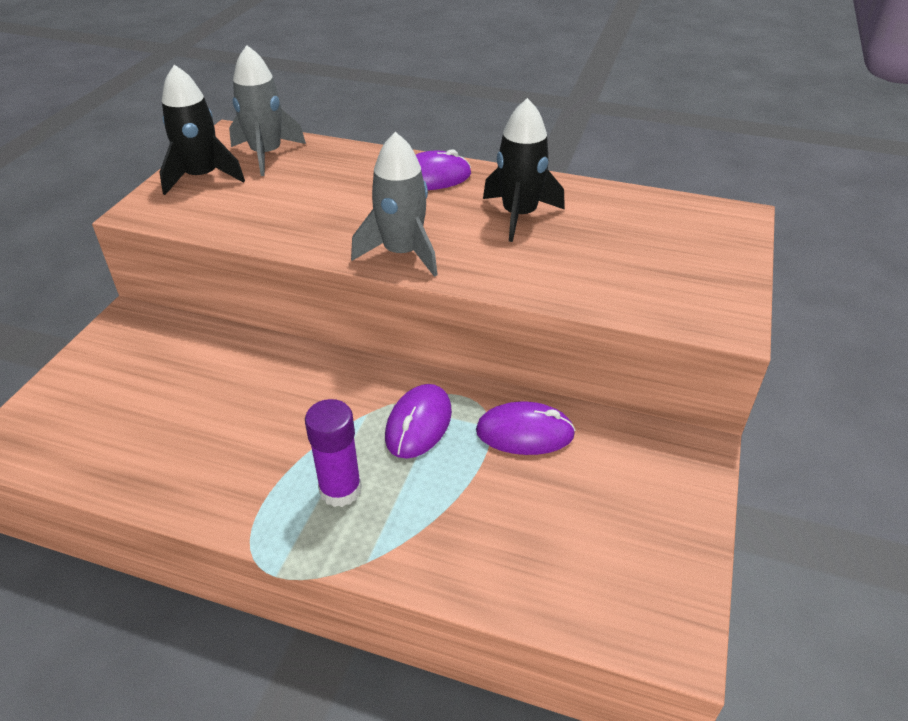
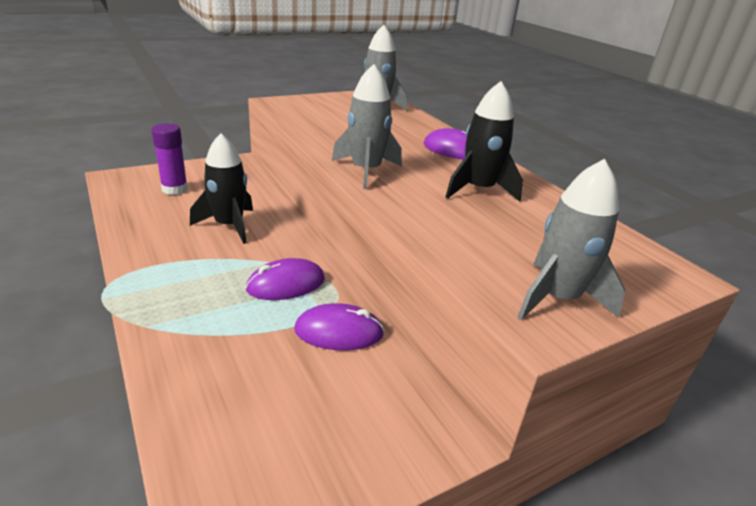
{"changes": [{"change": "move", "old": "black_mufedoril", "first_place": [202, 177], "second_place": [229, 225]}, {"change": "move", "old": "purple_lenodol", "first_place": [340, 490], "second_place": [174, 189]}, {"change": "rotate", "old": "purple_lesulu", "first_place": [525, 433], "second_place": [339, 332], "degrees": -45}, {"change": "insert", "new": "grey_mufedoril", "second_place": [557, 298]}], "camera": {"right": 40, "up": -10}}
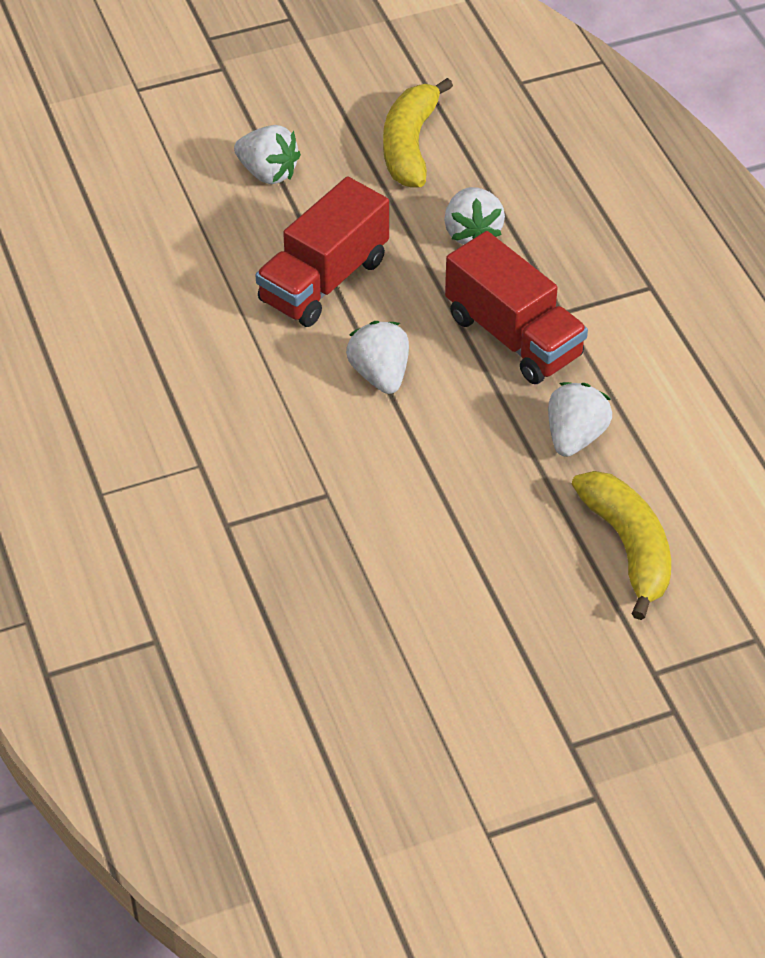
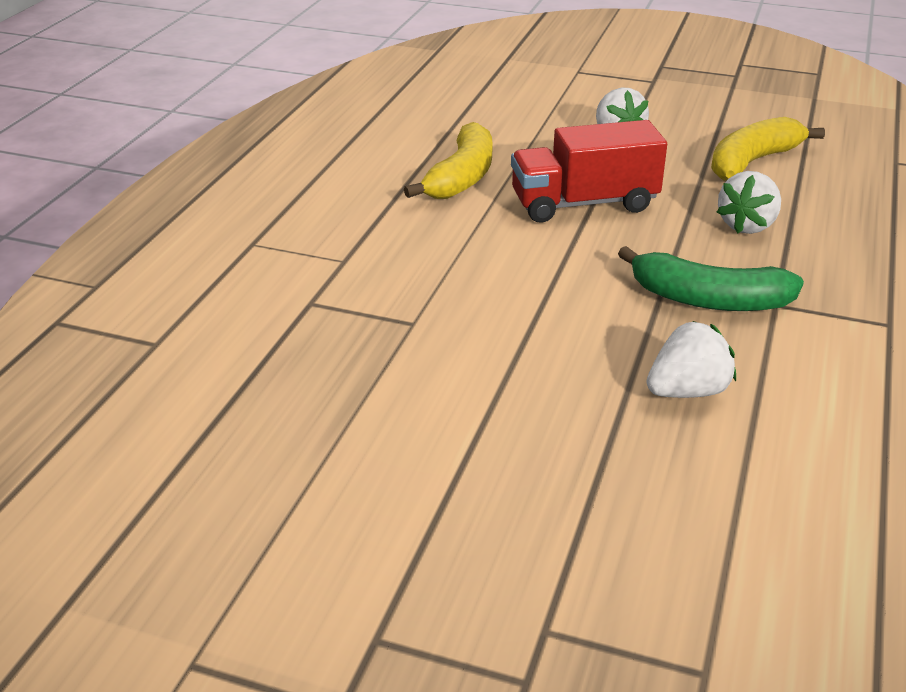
{"changes": [{"change": "replace", "old": "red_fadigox", "new": "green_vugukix", "first_place": [513, 336], "second_place": [708, 299]}, {"change": "delete", "old": "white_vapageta", "first_place": [380, 374]}, {"change": "move", "old": "yellow_vugukix", "first_place": [628, 547], "second_place": [461, 177]}], "camera": {"right": 40, "up": -15}}
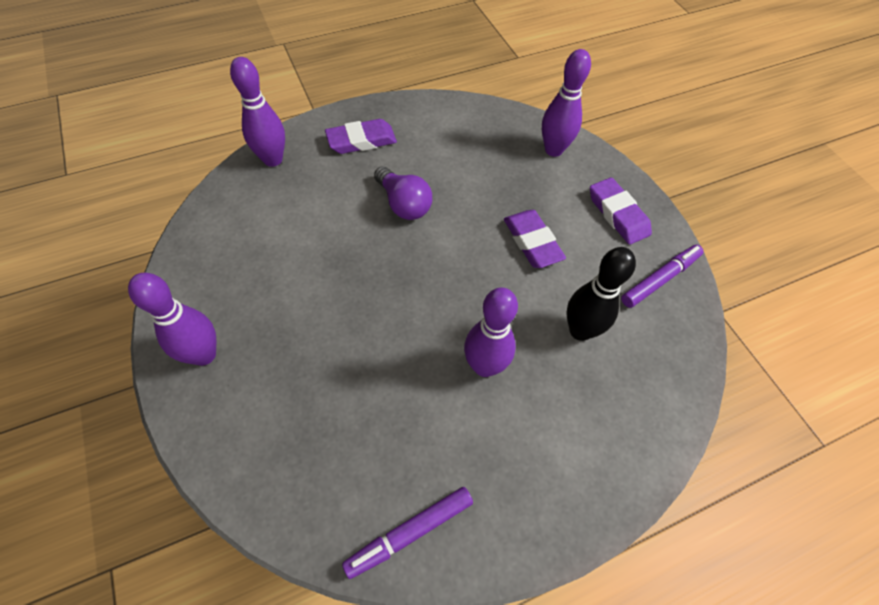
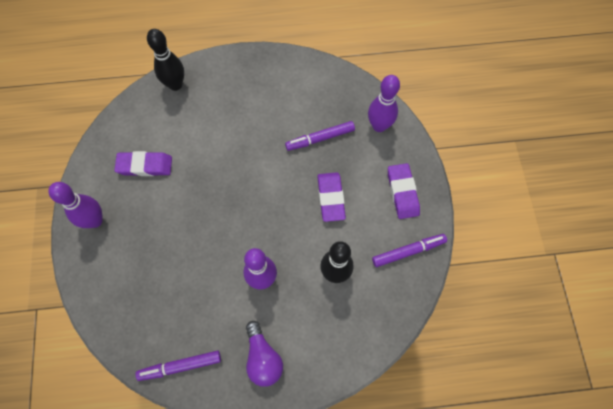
{"changes": [{"change": "recolor", "old": "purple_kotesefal", "new": "black_kotesefal", "first_place": [273, 159], "second_place": [175, 85]}, {"change": "move", "old": "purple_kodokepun", "first_place": [361, 141], "second_place": [145, 166]}, {"change": "move", "old": "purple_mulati", "first_place": [404, 204], "second_place": [263, 358]}, {"change": "insert", "new": "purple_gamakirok", "second_place": [320, 138]}], "camera": {"right": 20, "up": 10}}
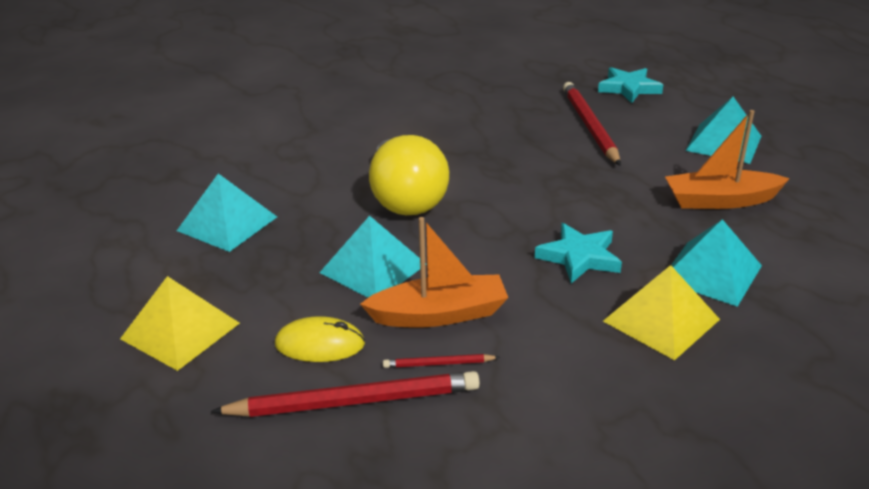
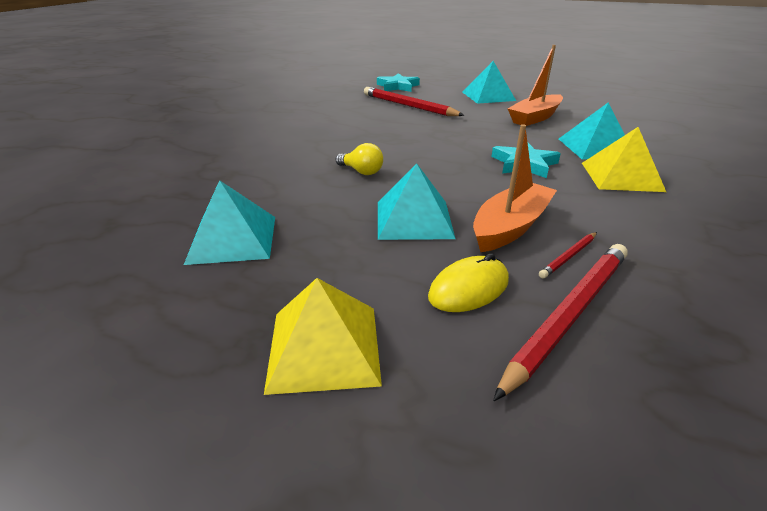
{"changes": [{"change": "resize", "old": "yellow_mulati", "first_place": [405, 199], "second_place": [361, 171], "factor": 0.45}], "camera": {"right": -40, "up": 0}}
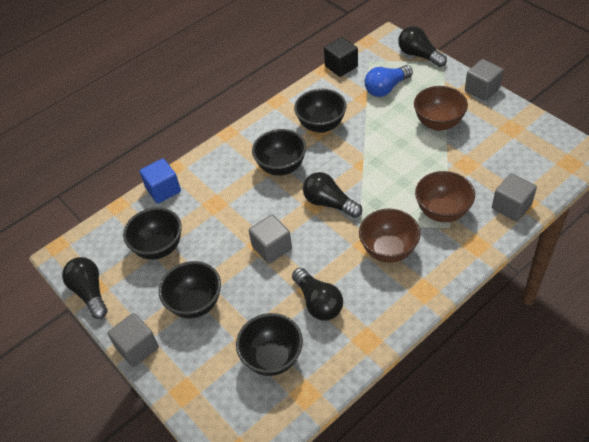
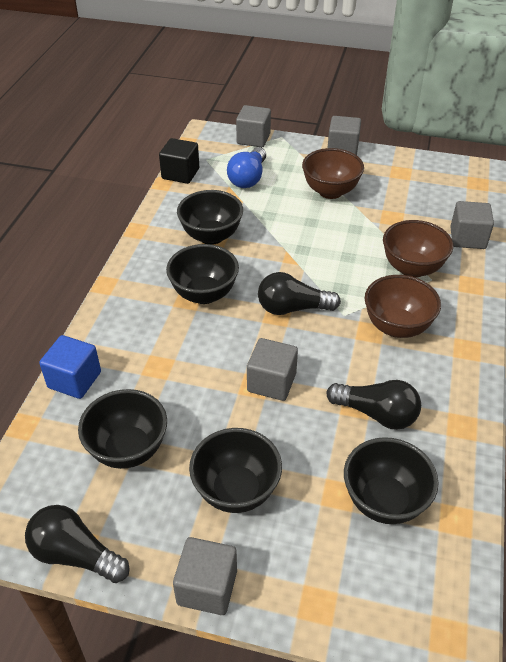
{"changes": [{"change": "replace", "old": "black_mulati", "new": "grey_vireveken", "first_place": [419, 55], "second_place": [253, 139]}], "camera": {"right": -40, "up": -5}}
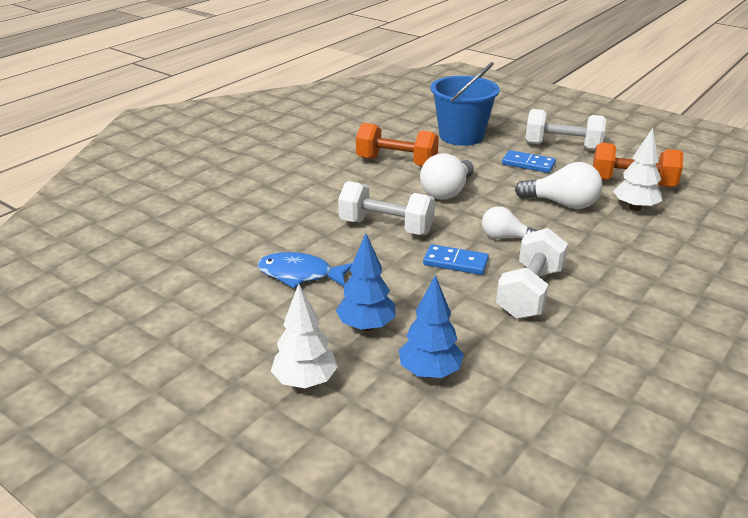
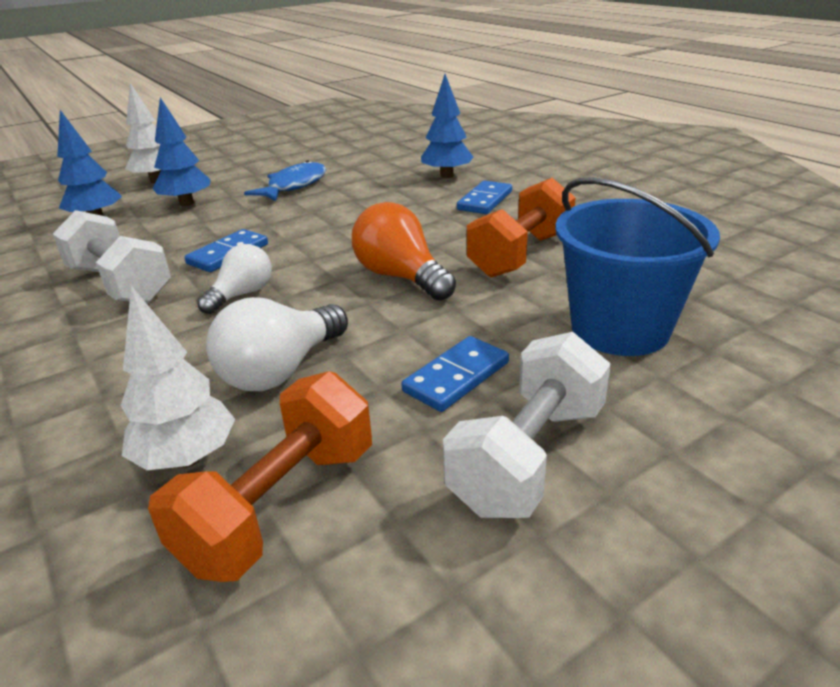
{"changes": [{"change": "recolor", "old": "white_mulati", "new": "orange_mulati", "first_place": [447, 191], "second_place": [401, 277]}, {"change": "delete", "old": "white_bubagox", "first_place": [386, 227]}, {"change": "insert", "new": "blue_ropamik", "second_place": [447, 176]}, {"change": "insert", "new": "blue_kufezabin", "second_place": [485, 200]}], "camera": {"right": 110, "up": 0}}
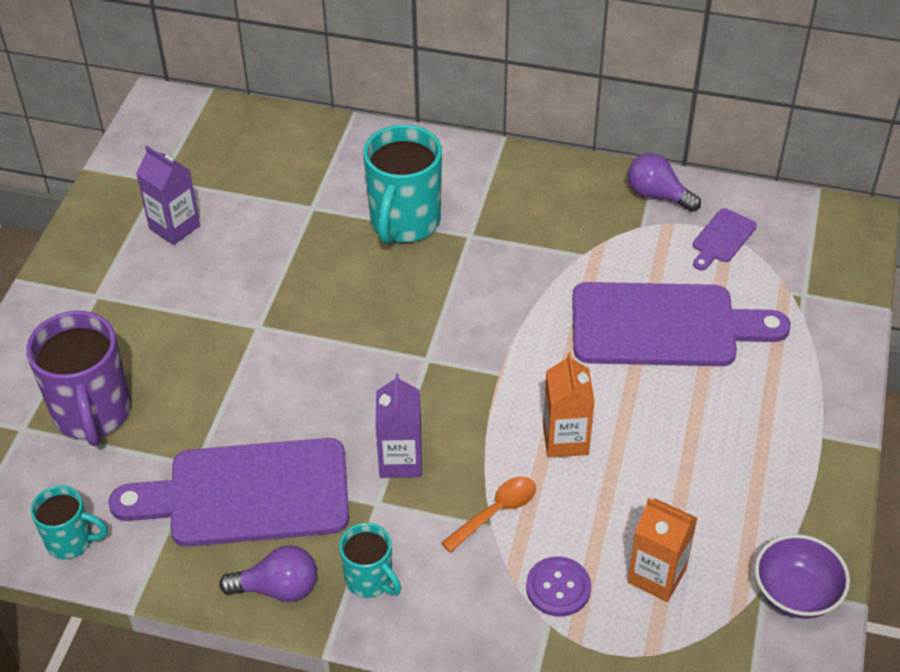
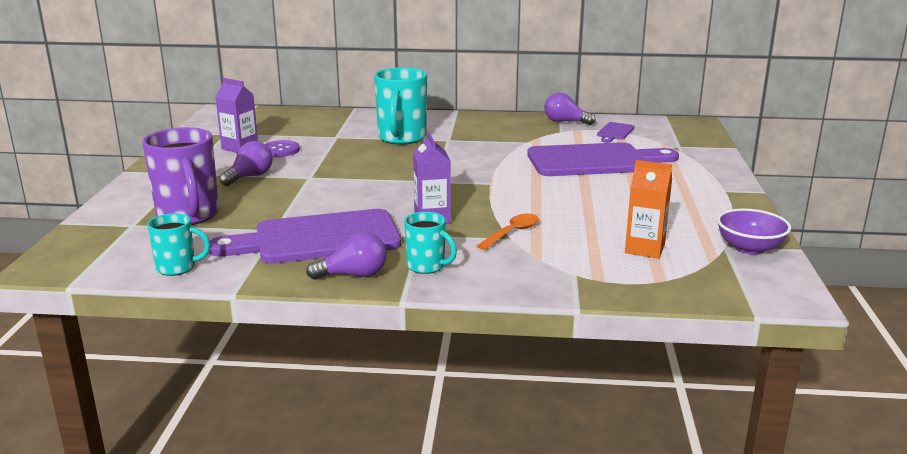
{"changes": [{"change": "delete", "old": "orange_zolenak", "first_place": [565, 440]}, {"change": "move", "old": "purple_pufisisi", "first_place": [558, 588], "second_place": [280, 150]}, {"change": "insert", "new": "purple_mulati", "second_place": [250, 177]}], "camera": {"right": -10, "up": -25}}
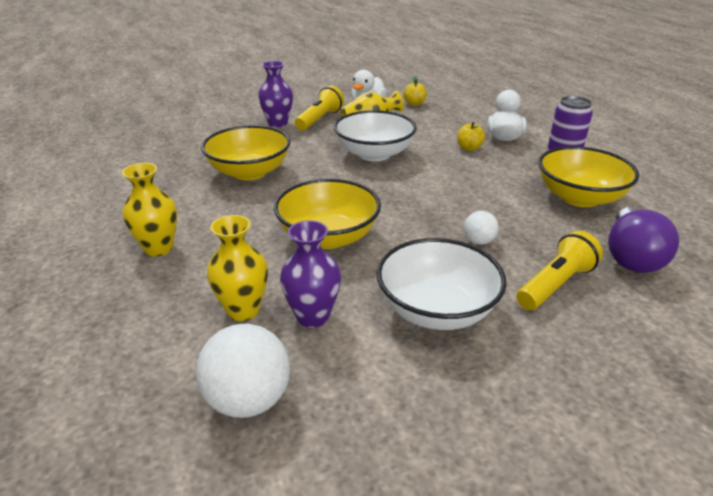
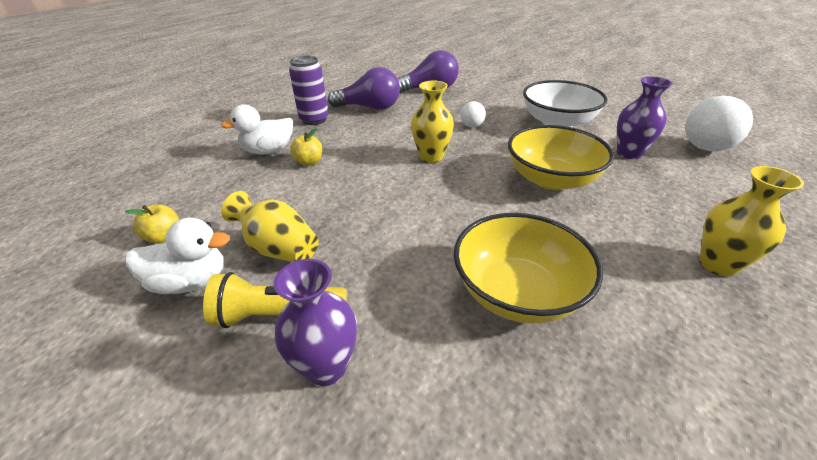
{"changes": [{"change": "delete", "old": "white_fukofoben", "first_place": [374, 154]}, {"change": "replace", "old": "yellow_fukofoben", "new": "purple_mulati", "first_place": [579, 197], "second_place": [370, 107]}, {"change": "move", "old": "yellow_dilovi", "first_place": [243, 310], "second_place": [431, 157]}, {"change": "delete", "old": "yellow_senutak", "first_place": [555, 285]}], "camera": {"right": -120, "up": 5}}
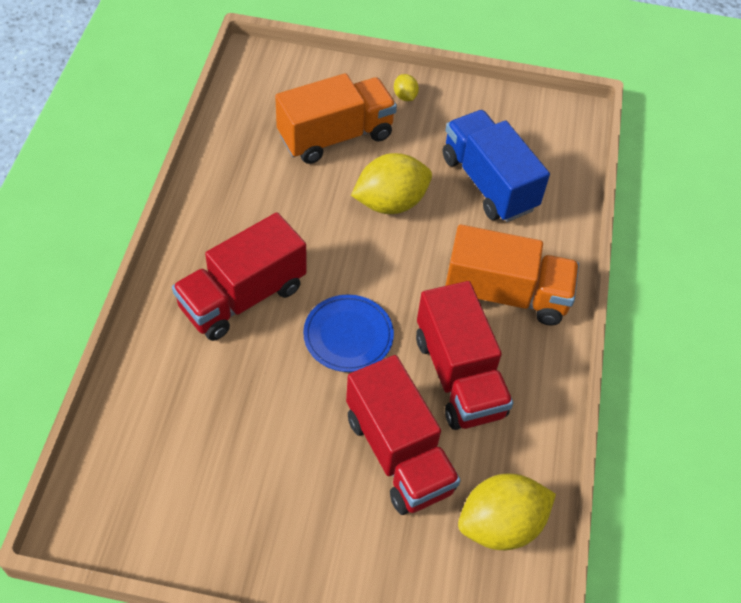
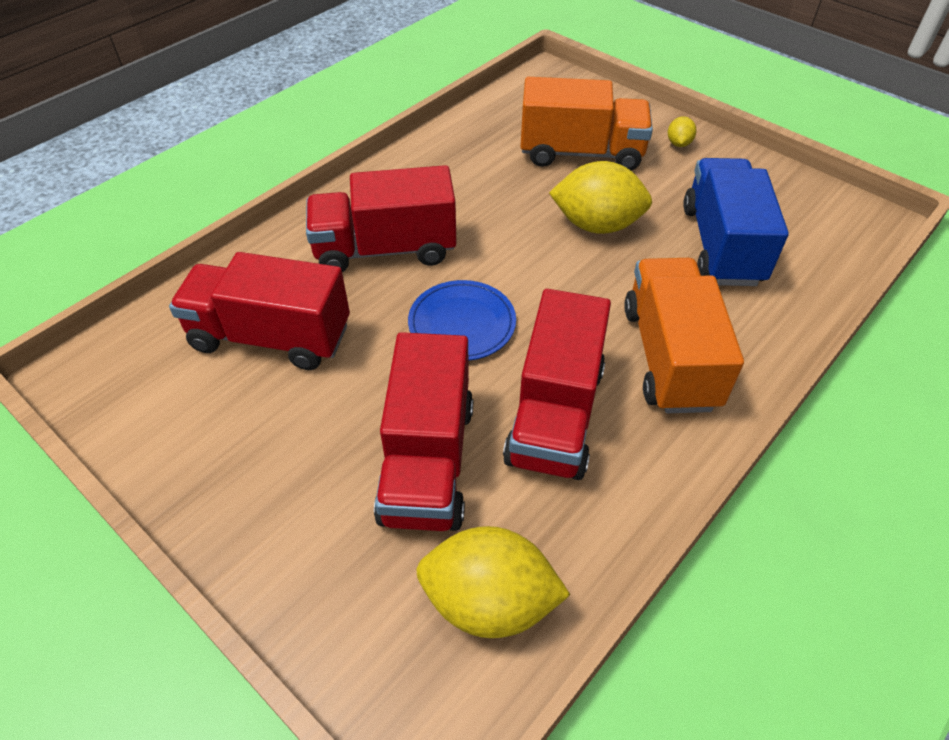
{"changes": [{"change": "rotate", "old": "orange_fadigox", "first_place": [506, 294], "second_place": [669, 357], "degrees": -135}, {"change": "insert", "new": "red_fadigox", "second_place": [271, 337]}], "camera": {"right": 35, "up": -5}}
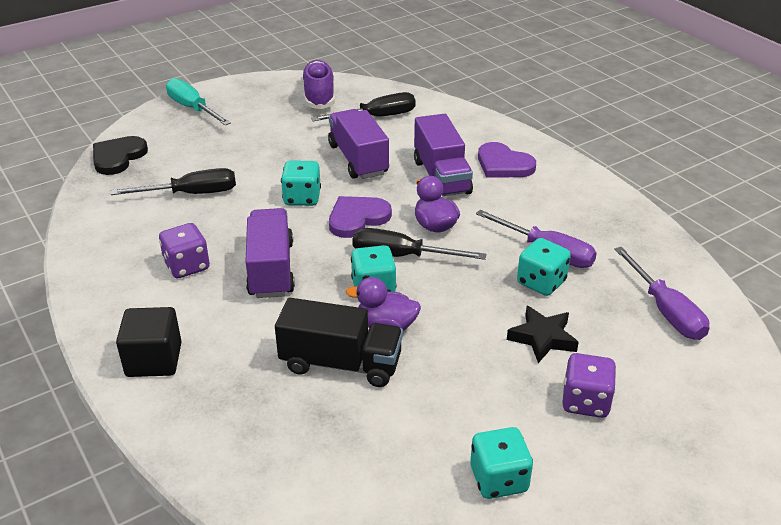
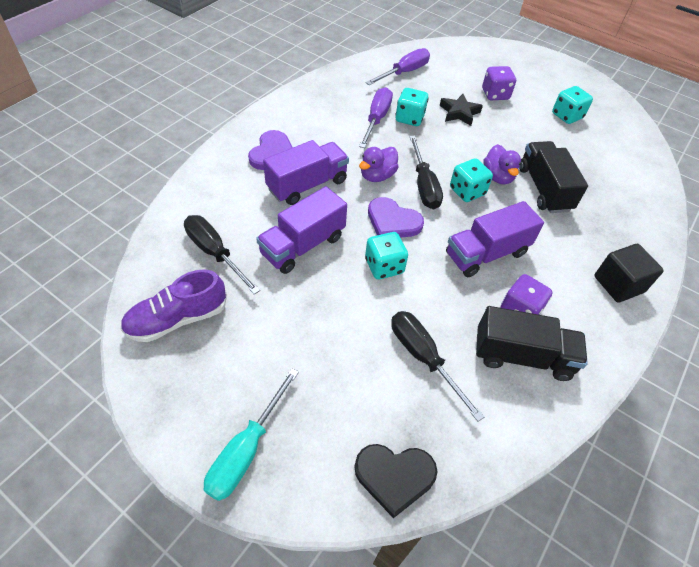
{"changes": [{"change": "insert", "new": "black_fadigox", "second_place": [522, 356]}], "camera": {"right": -115, "up": 15}}
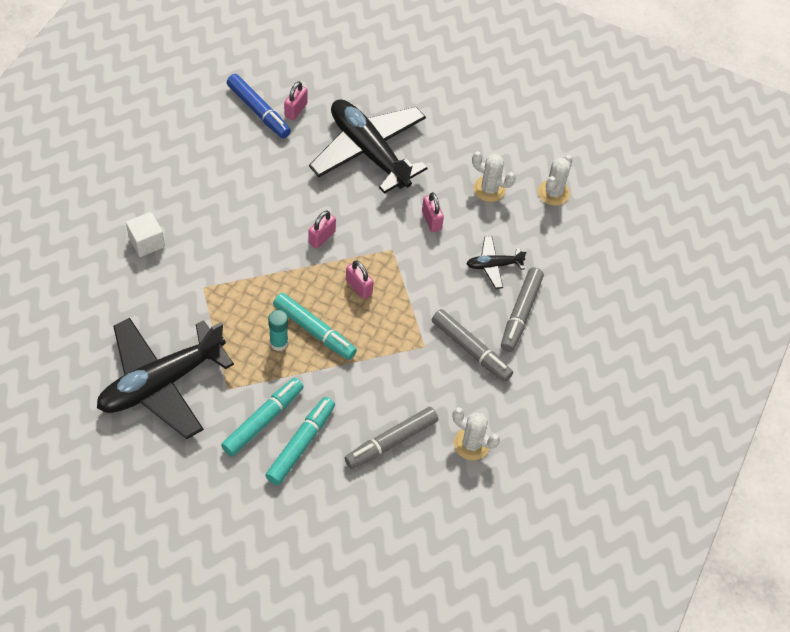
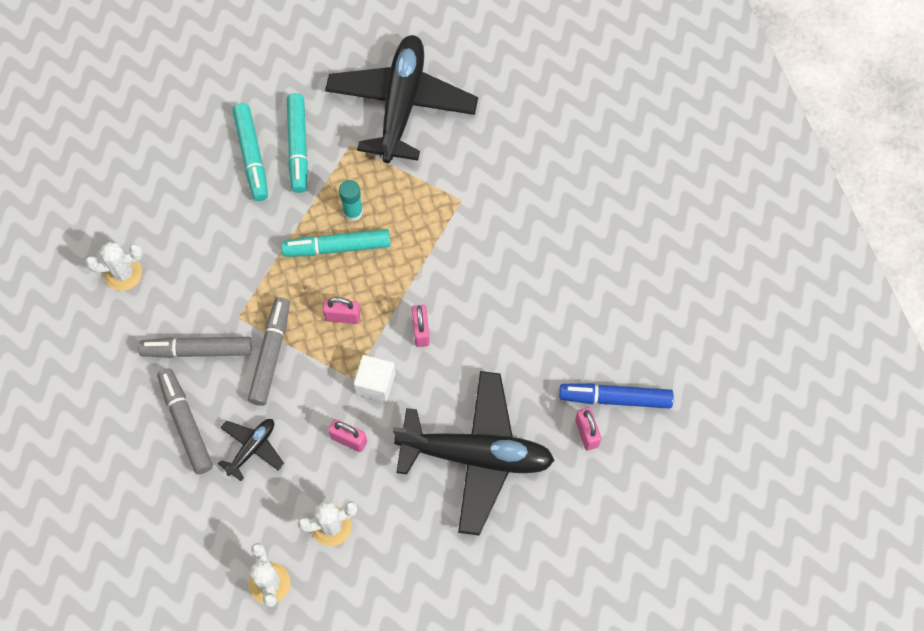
{"changes": [{"change": "move", "old": "white_vireveken", "first_place": [147, 242], "second_place": [375, 383]}, {"change": "move", "old": "grey_gamakirok", "first_place": [391, 442], "second_place": [271, 354]}], "camera": {"right": 140, "up": 10}}
